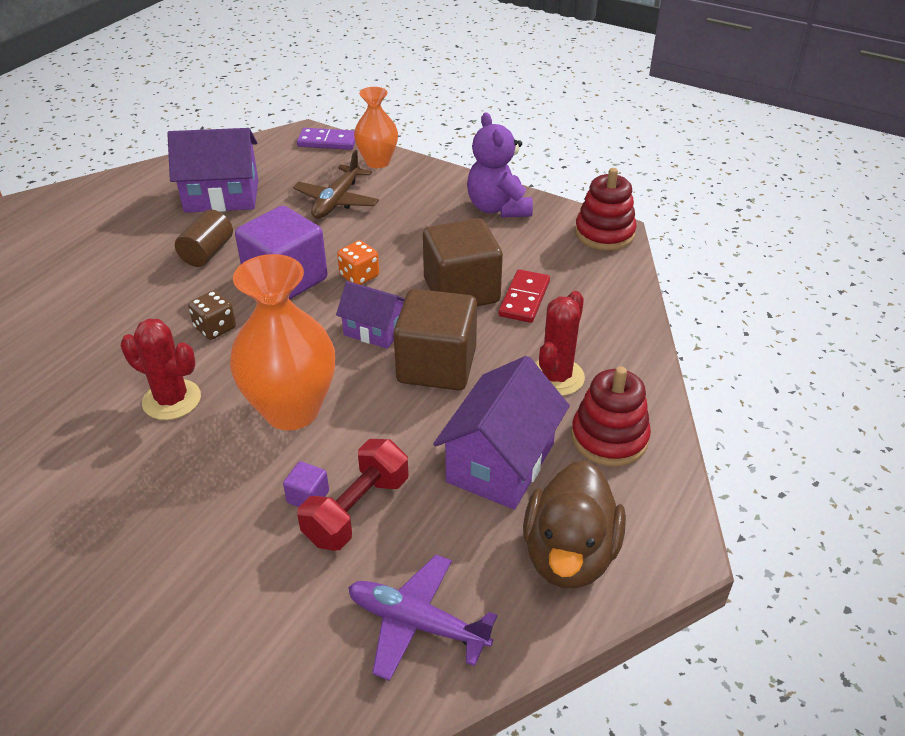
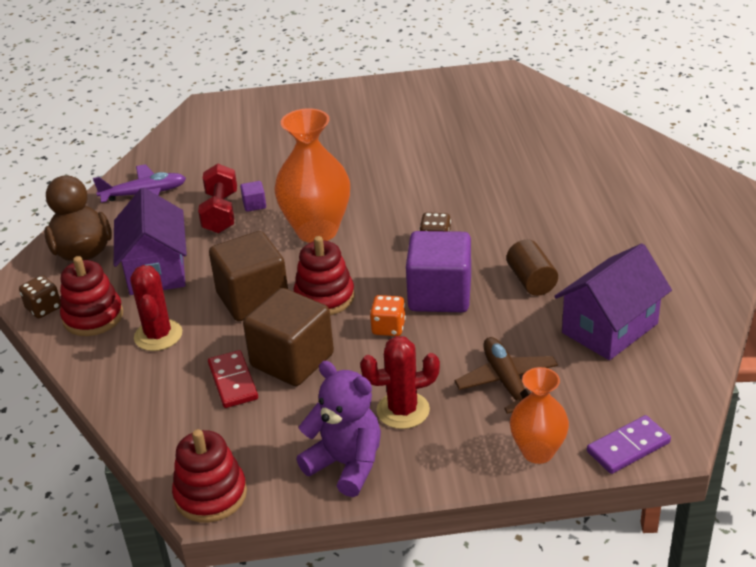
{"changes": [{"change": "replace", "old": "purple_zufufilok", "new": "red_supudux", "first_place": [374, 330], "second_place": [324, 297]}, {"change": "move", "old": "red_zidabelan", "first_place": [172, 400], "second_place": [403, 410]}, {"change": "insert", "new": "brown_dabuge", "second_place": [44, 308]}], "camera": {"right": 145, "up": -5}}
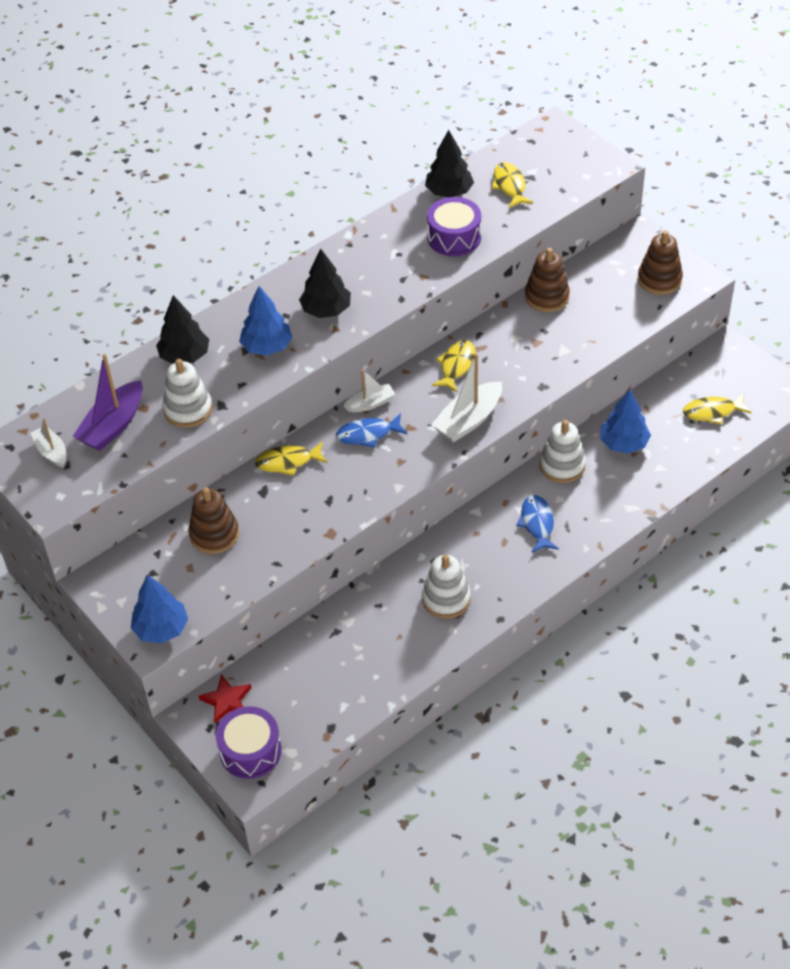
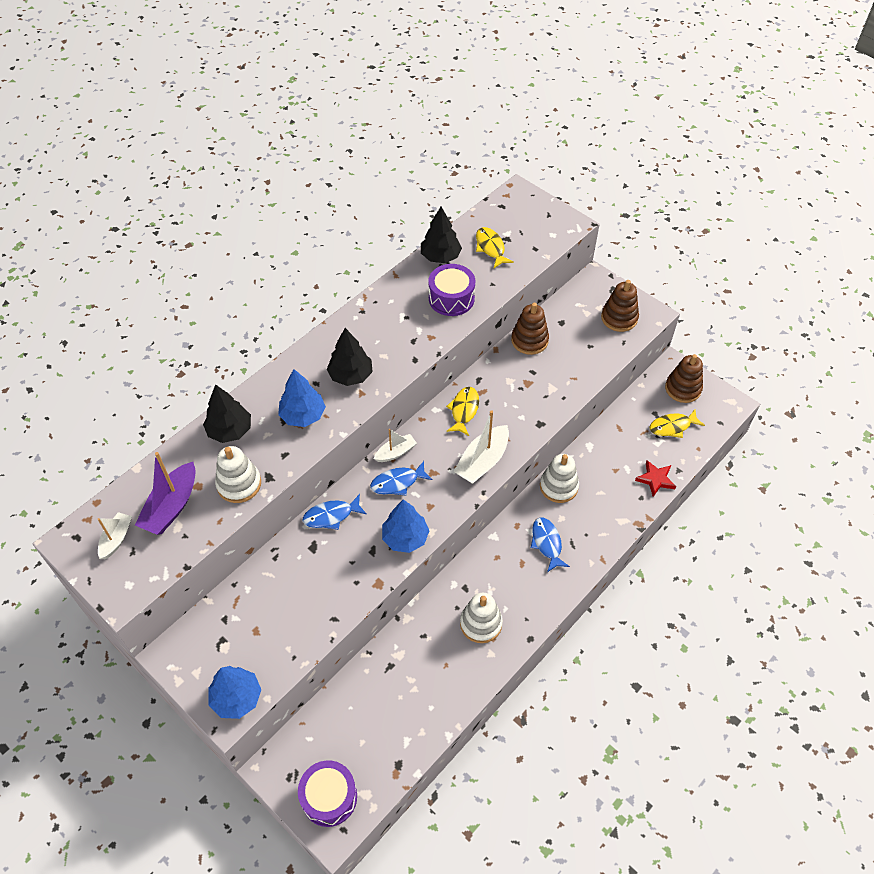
{"changes": [{"change": "move", "old": "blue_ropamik", "first_place": [624, 443], "second_place": [405, 538]}, {"change": "rotate", "old": "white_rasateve", "first_place": [51, 452], "second_place": [116, 539], "degrees": 60}, {"change": "recolor", "old": "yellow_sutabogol", "new": "blue_sutabogol", "first_place": [288, 462], "second_place": [331, 515]}, {"change": "move", "old": "brown_supudux", "first_place": [214, 534], "second_place": [683, 388]}, {"change": "move", "old": "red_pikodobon", "first_place": [227, 701], "second_place": [655, 479]}], "camera": {"right": -10, "up": 5}}
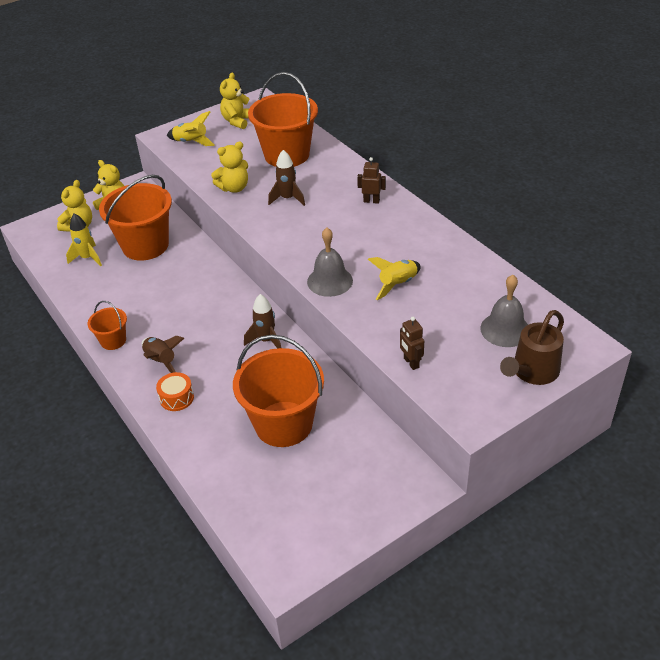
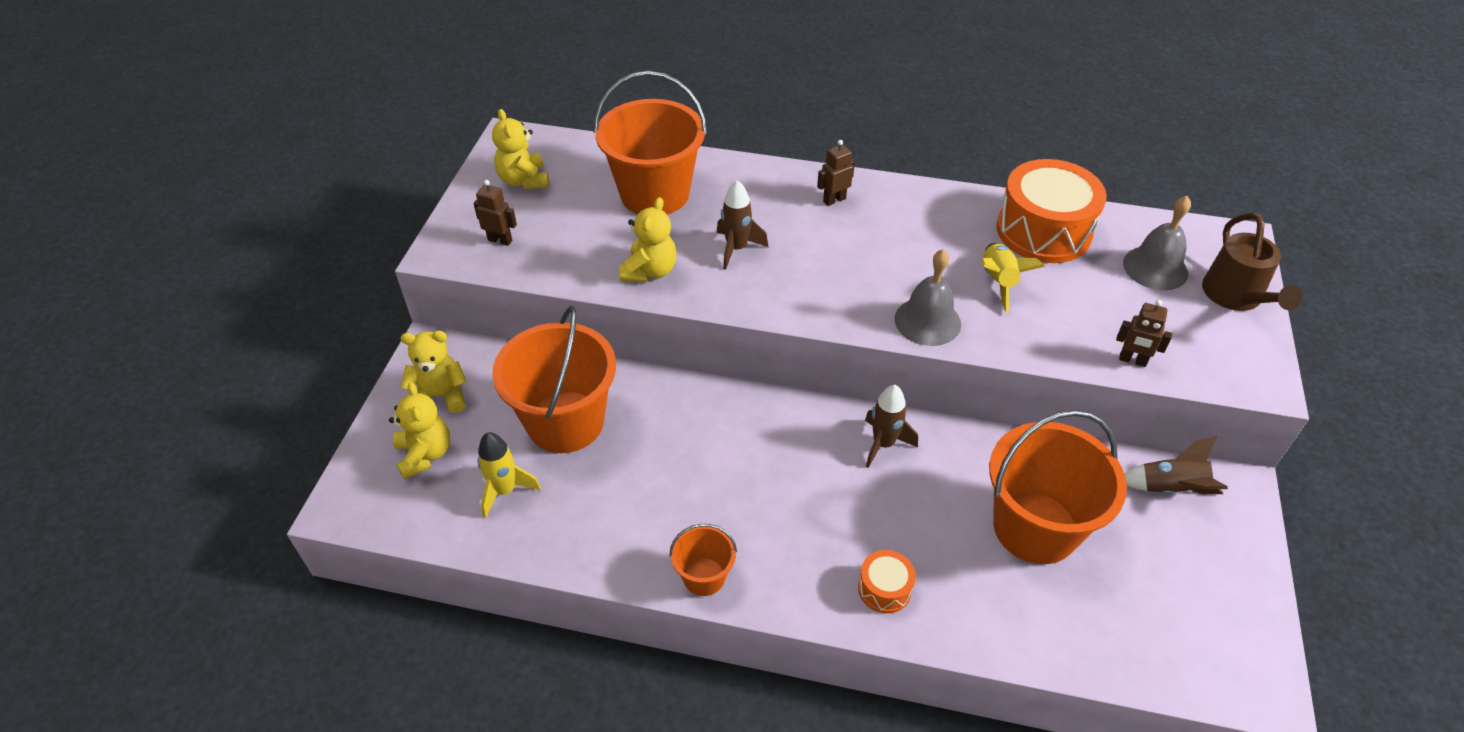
{"changes": [{"change": "replace", "old": "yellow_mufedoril", "new": "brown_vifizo", "first_place": [191, 142], "second_place": [500, 240]}, {"change": "move", "old": "brown_mufedoril", "first_place": [161, 361], "second_place": [1170, 488]}, {"change": "insert", "new": "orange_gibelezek", "second_place": [1043, 231]}], "camera": {"right": -45, "up": 5}}
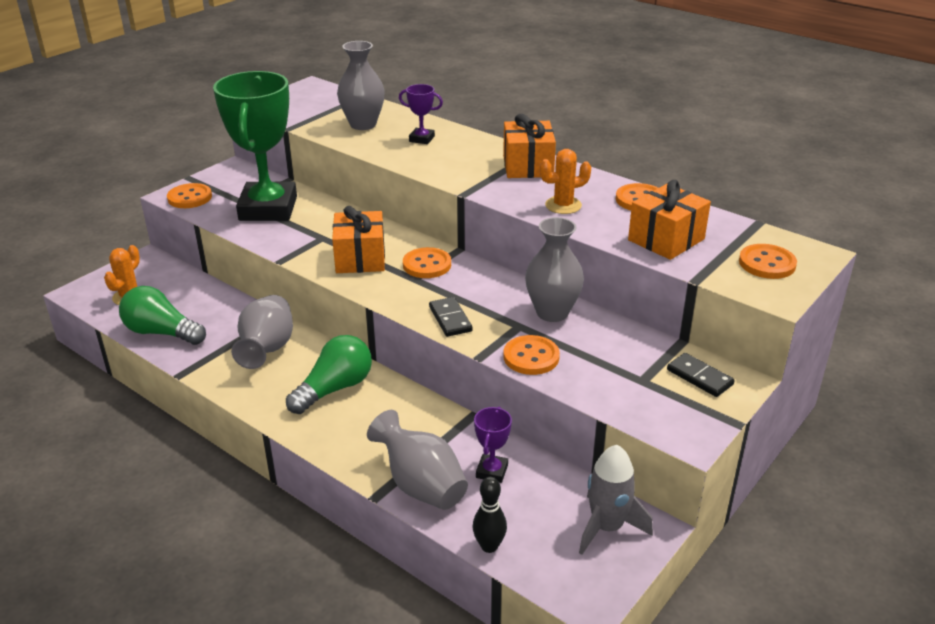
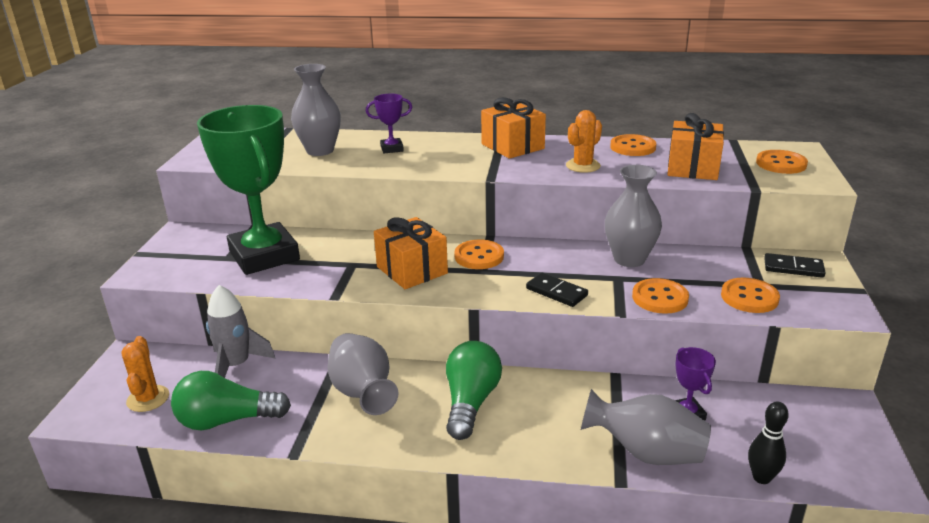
{"changes": [{"change": "move", "old": "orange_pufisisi", "first_place": [190, 198], "second_place": [749, 297]}, {"change": "move", "old": "grey_mufedoril", "first_place": [607, 527], "second_place": [236, 365]}], "camera": {"right": -30, "up": -5}}
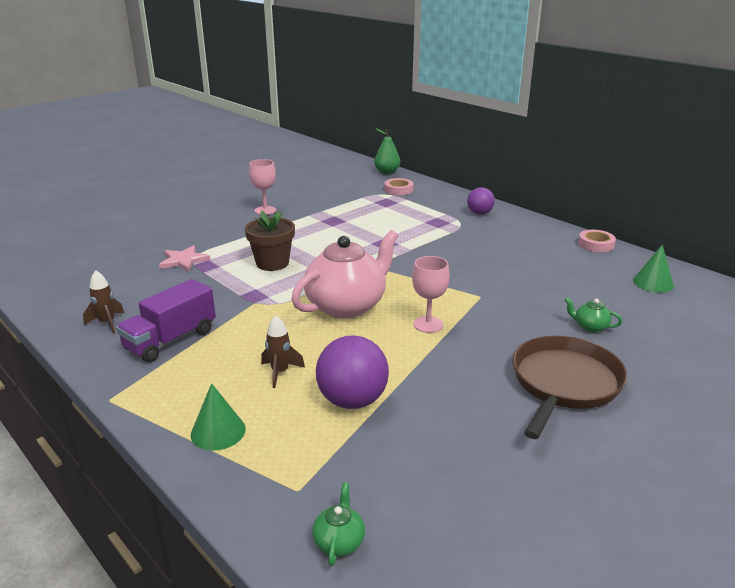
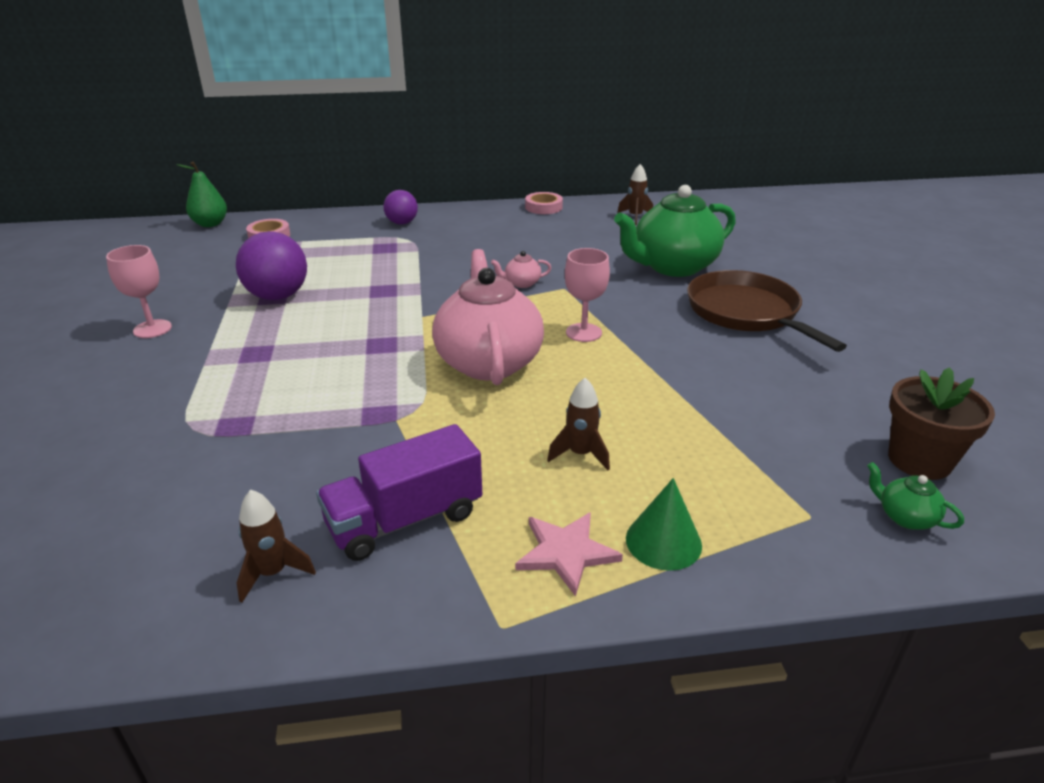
{"changes": [{"change": "move", "old": "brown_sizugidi", "first_place": [272, 263], "second_place": [919, 460]}, {"change": "move", "old": "pink_pikodobon", "first_place": [184, 260], "second_place": [566, 552]}, {"change": "replace", "old": "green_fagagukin", "new": "brown_mufedoril", "first_place": [653, 283], "second_place": [635, 217]}, {"change": "rotate", "old": "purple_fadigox", "first_place": [170, 340], "second_place": [405, 520], "degrees": 75}, {"change": "resize", "old": "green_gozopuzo", "first_place": [590, 327], "second_place": [673, 267], "factor": 2.49}, {"change": "move", "old": "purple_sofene", "first_place": [352, 401], "second_place": [278, 296]}, {"change": "insert", "new": "pink_gozopuzo", "second_place": [521, 283]}], "camera": {"right": -55, "up": 5}}
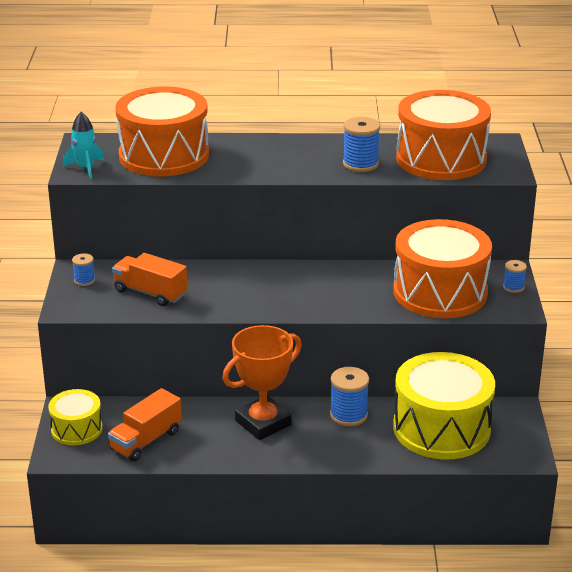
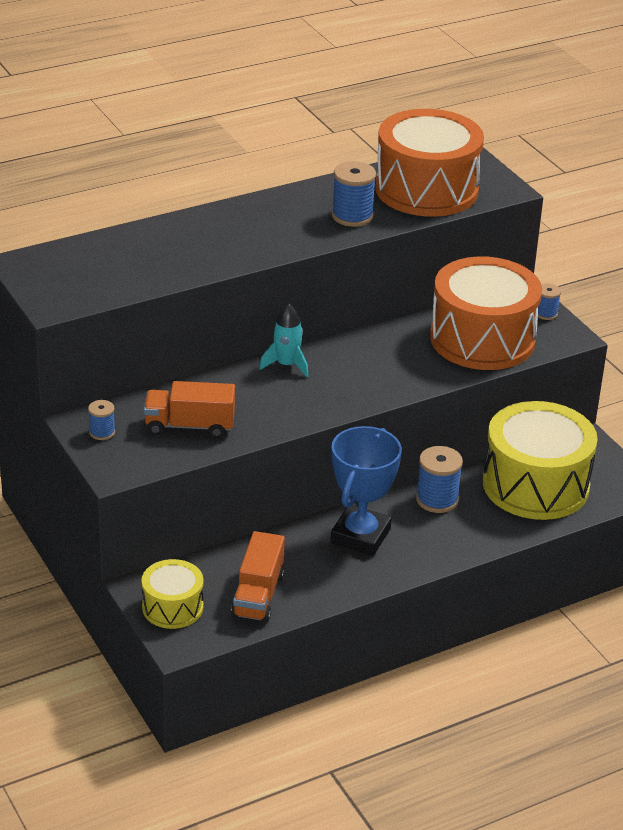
{"changes": [{"change": "delete", "old": "orange_gibelezek", "first_place": [164, 155]}, {"change": "move", "old": "turquoise_mufedoril", "first_place": [86, 168], "second_place": [286, 365]}, {"change": "recolor", "old": "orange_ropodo", "new": "blue_ropodo", "first_place": [263, 423], "second_place": [360, 536]}], "camera": {"right": -30, "up": 5}}
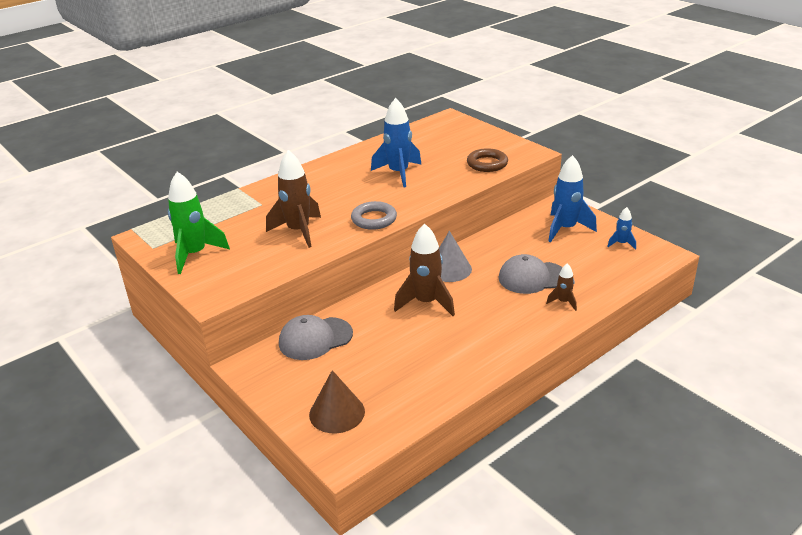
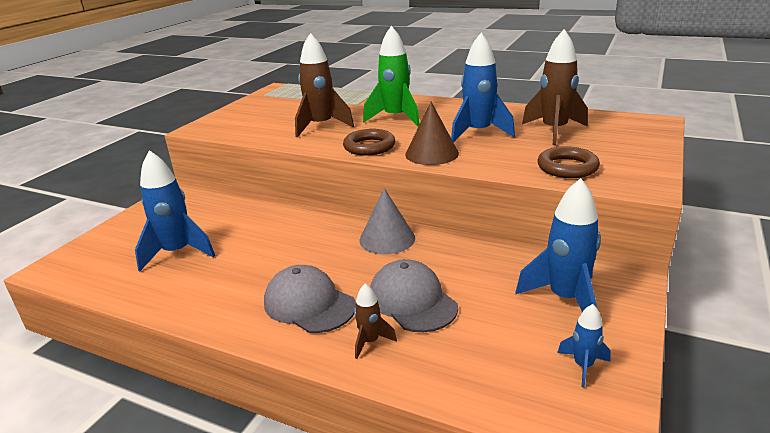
{"changes": [{"change": "move", "old": "green_mufedoril", "first_place": [195, 254], "second_place": [395, 118]}, {"change": "recolor", "old": "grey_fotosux", "new": "brown_fotosux", "first_place": [374, 219], "second_place": [369, 147]}, {"change": "move", "old": "brown_mufedoril", "first_place": [426, 303], "second_place": [554, 131]}, {"change": "move", "old": "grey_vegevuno", "first_place": [315, 339], "second_place": [309, 304]}, {"change": "move", "old": "brown_fagagukin", "first_place": [337, 413], "second_place": [431, 154]}, {"change": "insert", "new": "blue_mufedoril", "second_place": [177, 253]}], "camera": {"right": 65, "up": -5}}
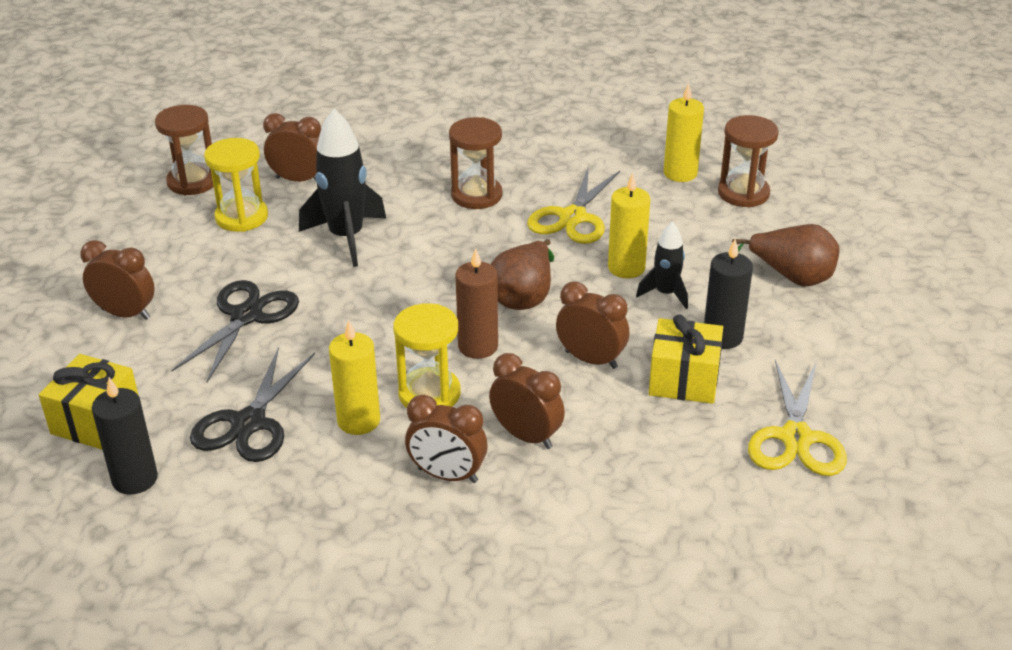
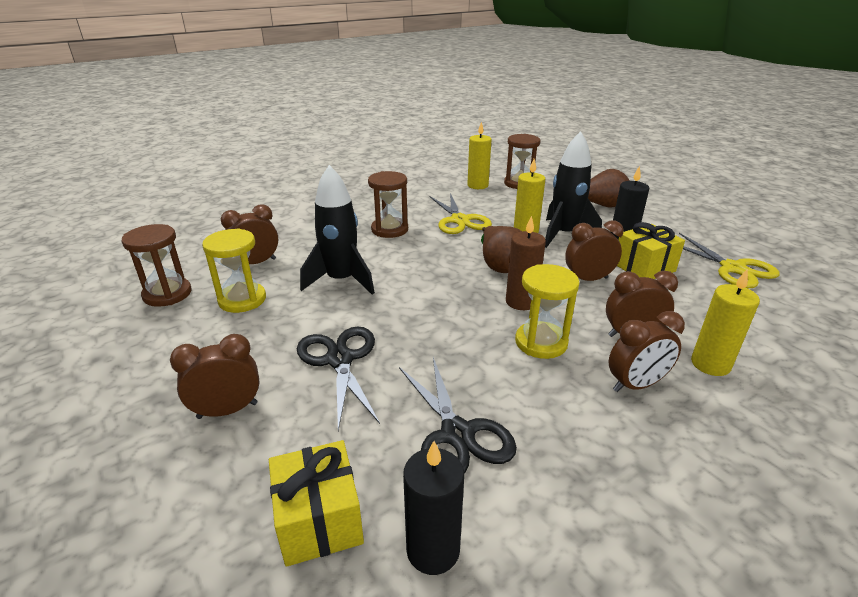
{"changes": [{"change": "resize", "old": "black_mufedoril", "first_place": [665, 294], "second_place": [564, 234], "factor": 1.77}, {"change": "move", "old": "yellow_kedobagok", "first_place": [358, 421], "second_place": [710, 364]}], "camera": {"right": -40, "up": -5}}
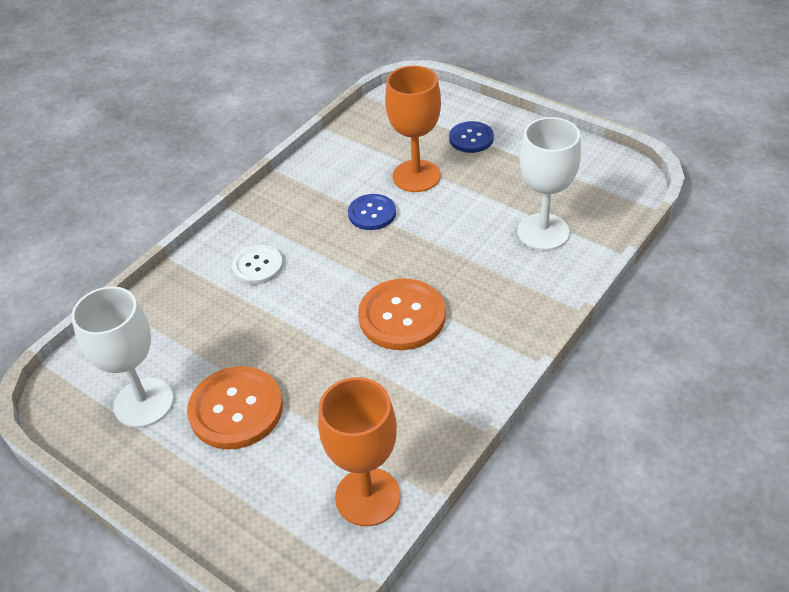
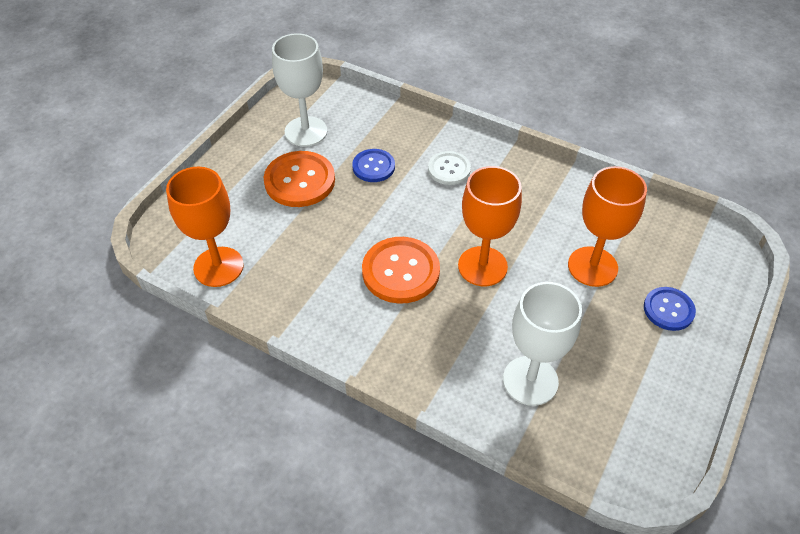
{"changes": [{"change": "move", "old": "blue_pufisisi", "first_place": [372, 213], "second_place": [373, 167]}, {"change": "insert", "new": "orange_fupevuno", "second_place": [482, 266]}], "camera": {"right": 80, "up": 5}}
